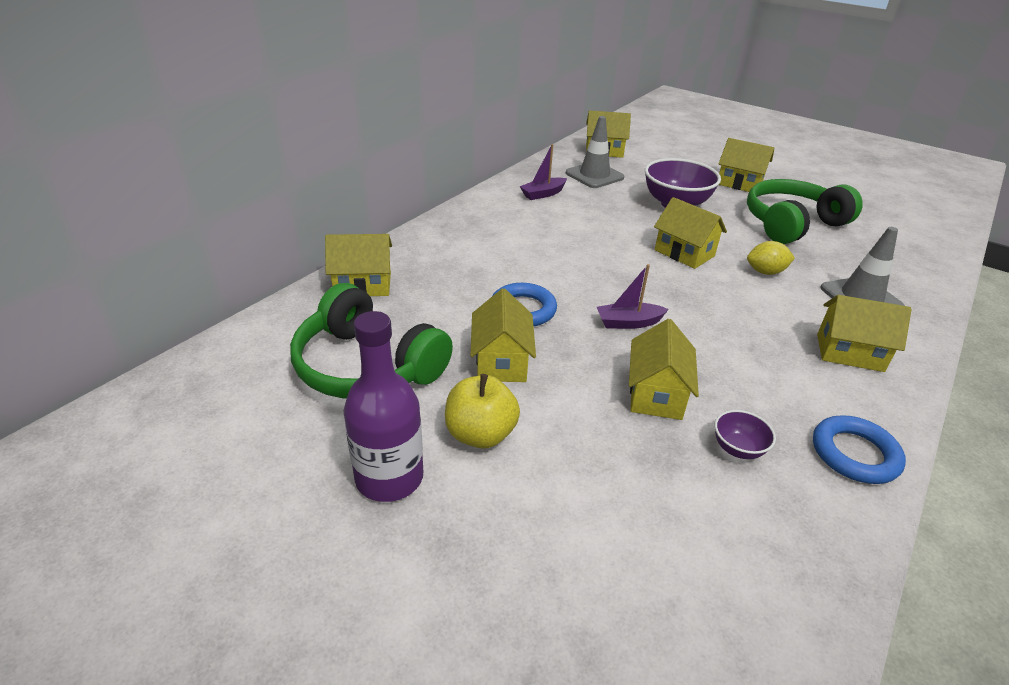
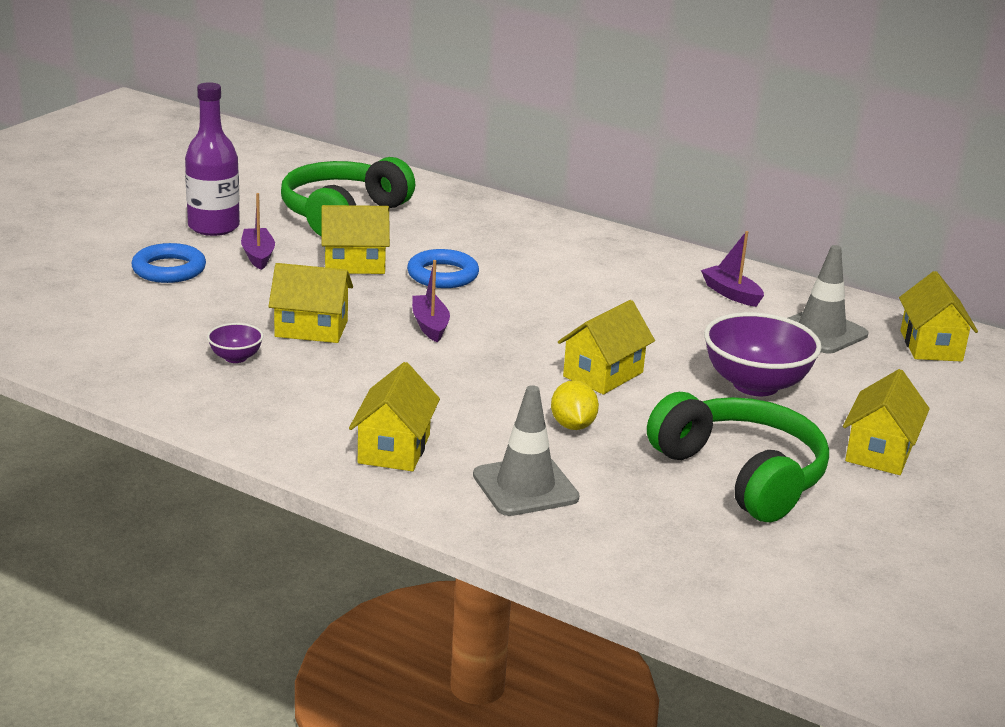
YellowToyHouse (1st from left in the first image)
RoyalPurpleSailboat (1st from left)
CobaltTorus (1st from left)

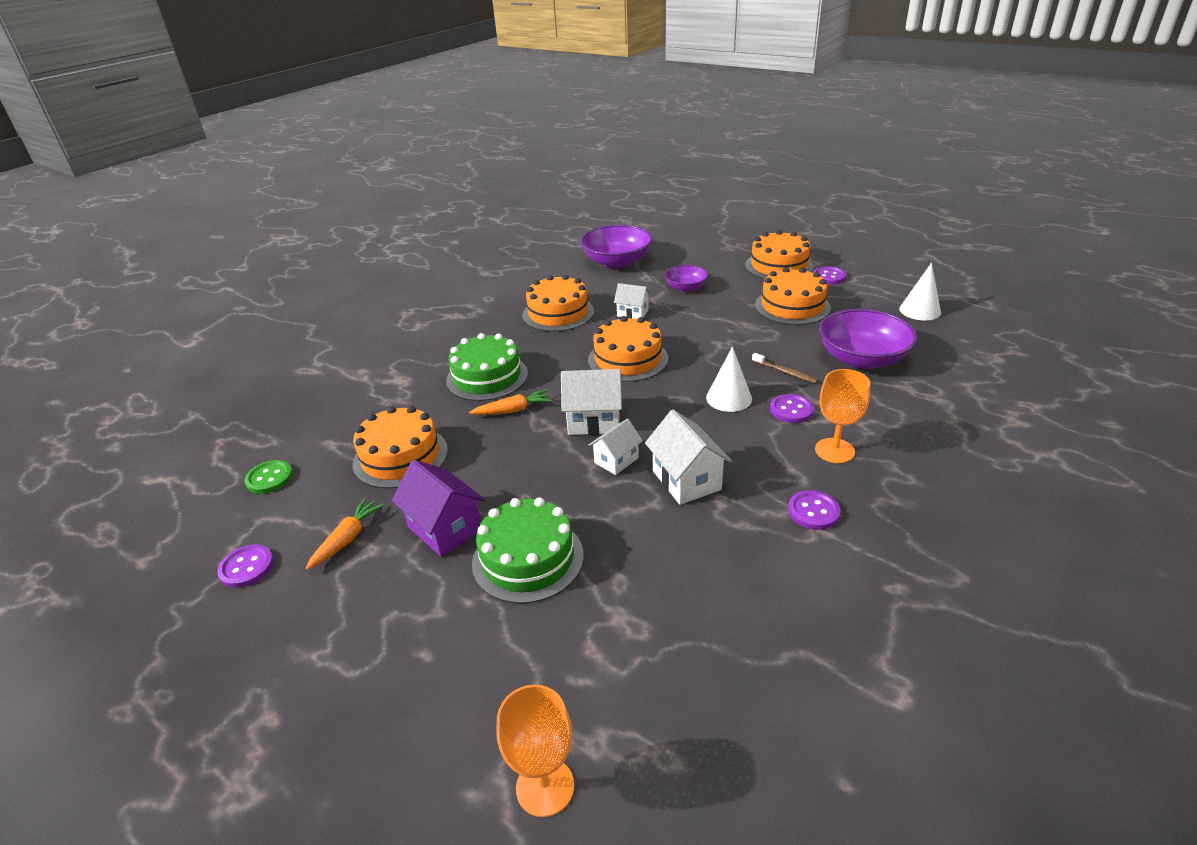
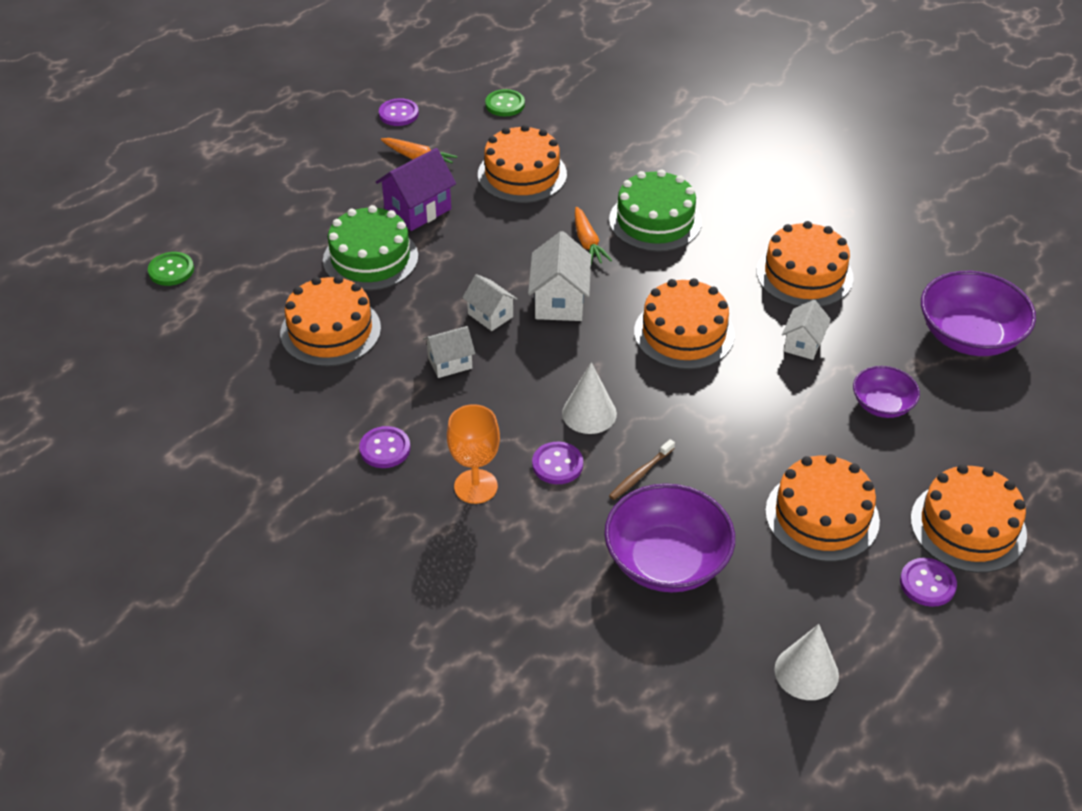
WhiteToyHouse (1st from left)
EmeraldButton (1st from left)
BrightOrangeGateau (1st from left)

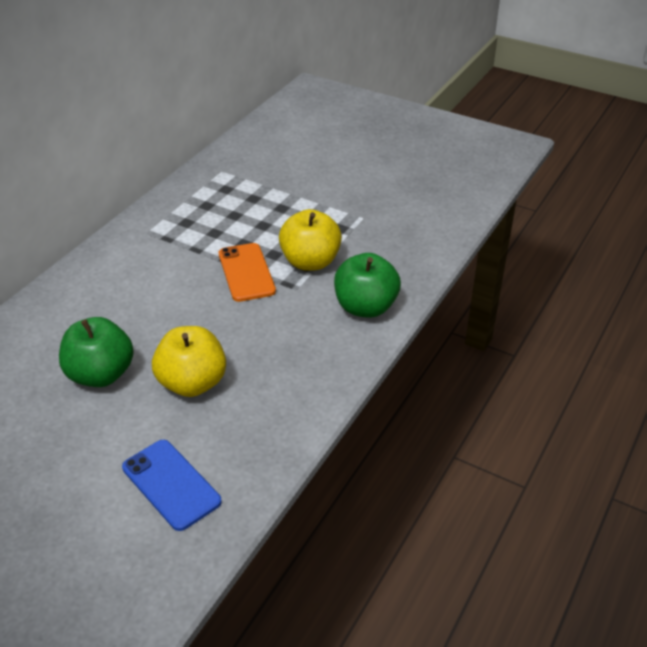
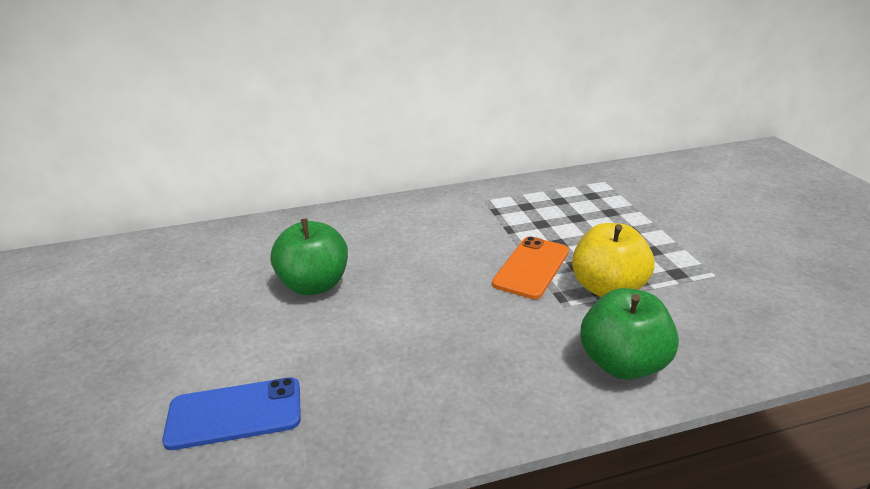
YellowAppleFruit (1st from left in the first image)
CobaltSmartphone

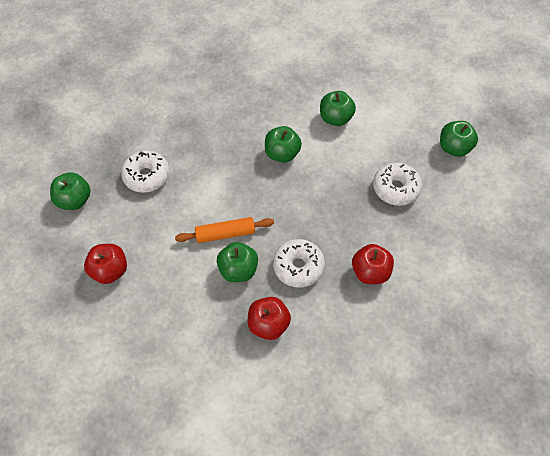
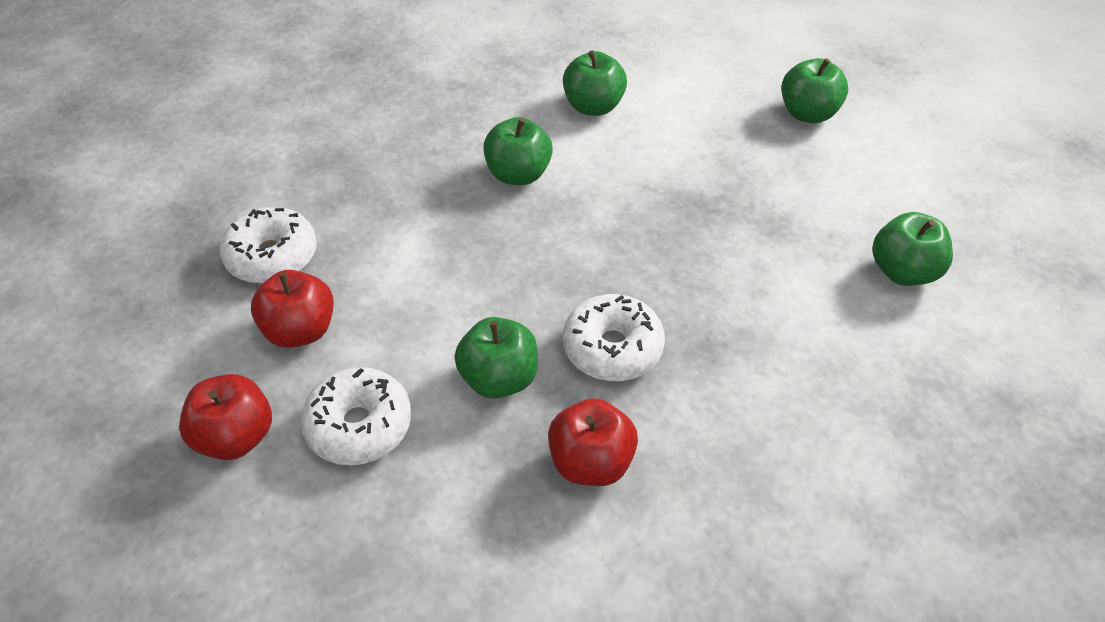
WhiteDoughnut (2nd from left)
EmeraldAppleFruit (5th from left)
BrightOrangePastryRoller
ScarletAppleFruit (2nd from left)

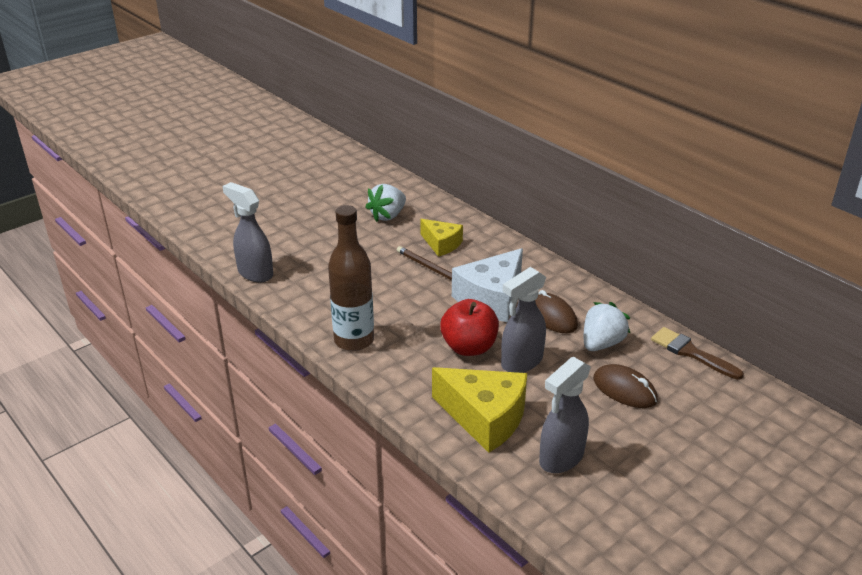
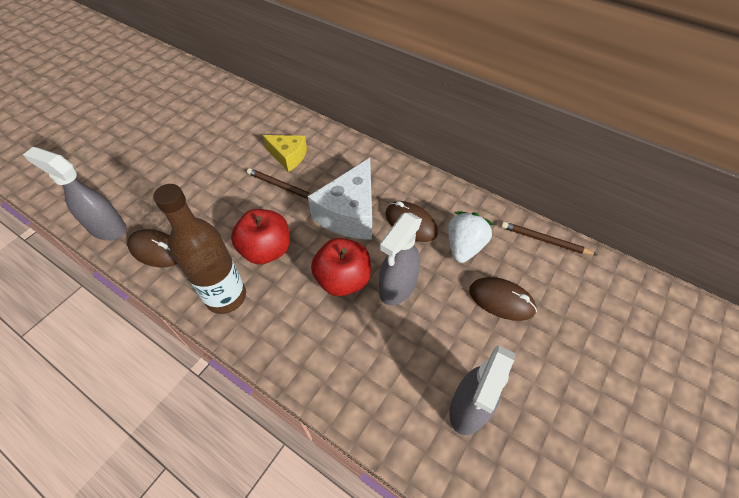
WhiteStrawberry (1st from left in the first image)
RussetLeadPencil (2nd from left)
YellowCheeseWedge (2nd from left in the first image)
ScarletAppleFruit (1st from left)
RussetMouse (1st from left)

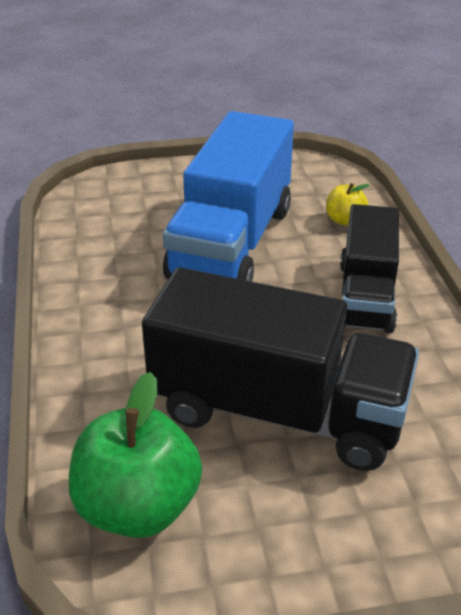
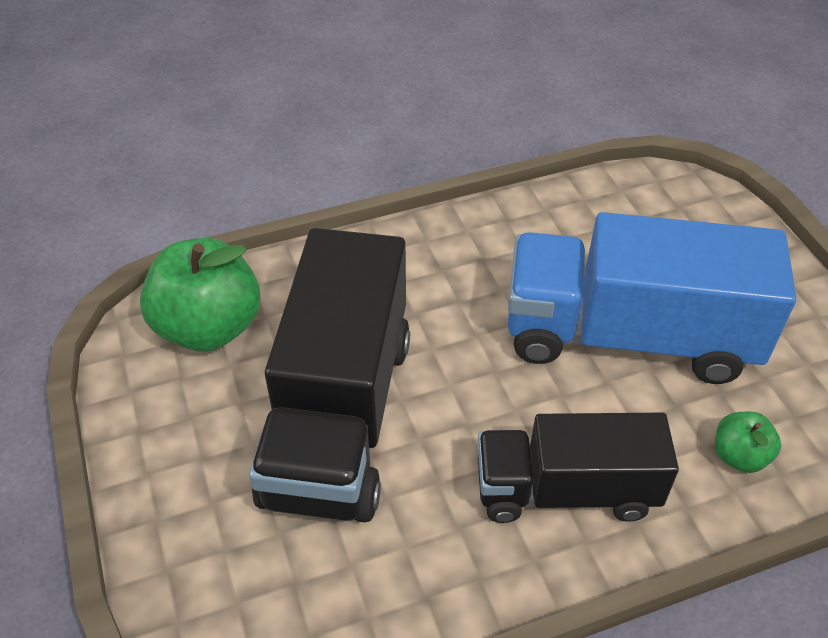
EmeraldAppleFruit (2nd from left)

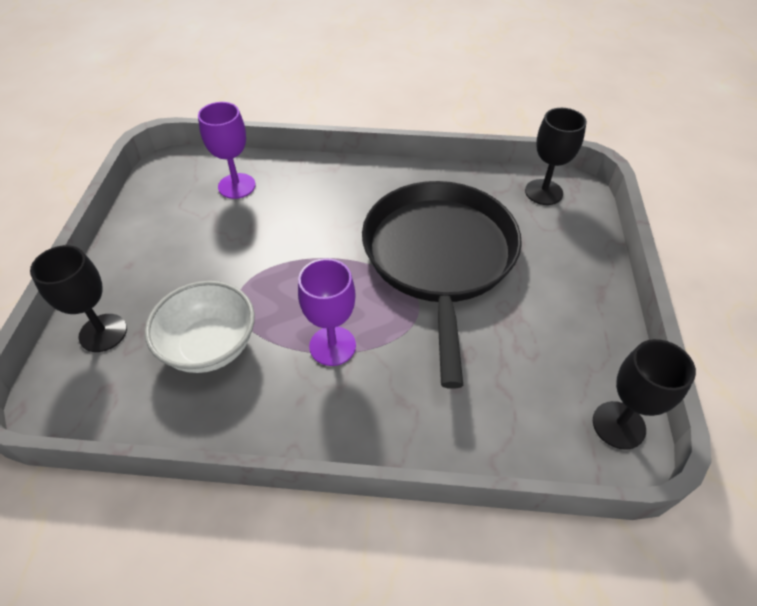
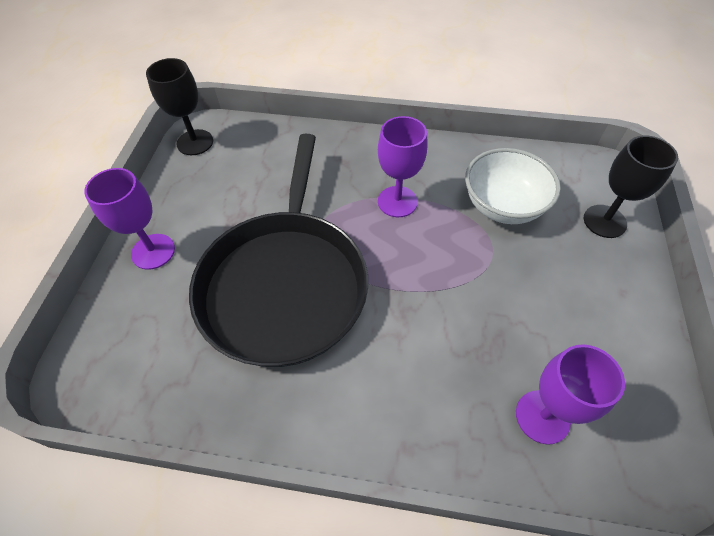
EbonyGoblet (2nd from left in the first image)
RoyalPurpleGoblet (1st from left)

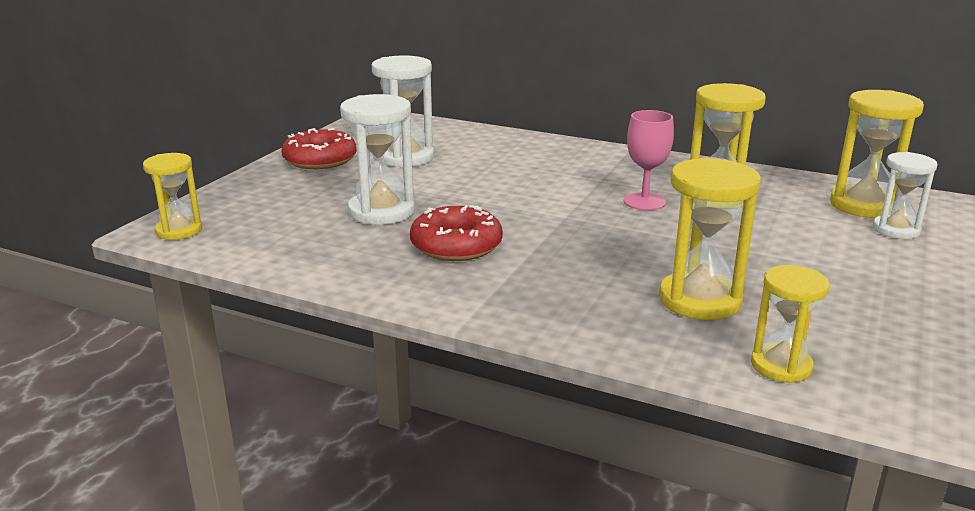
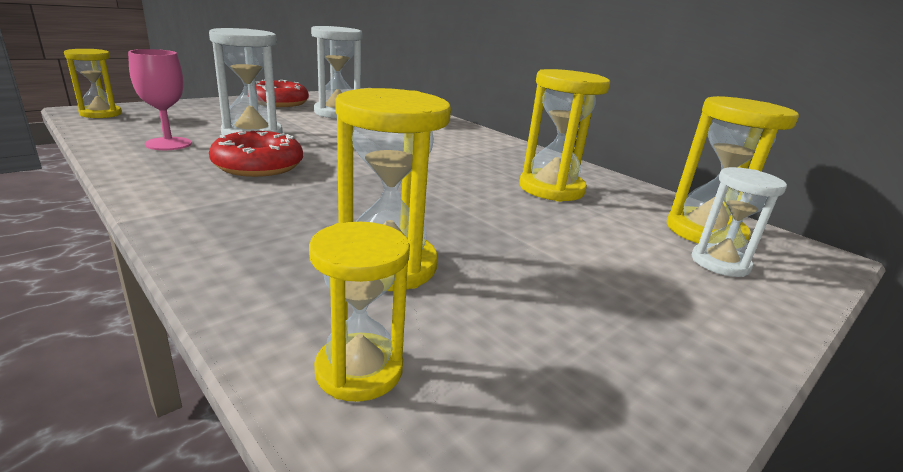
PinkGoblet

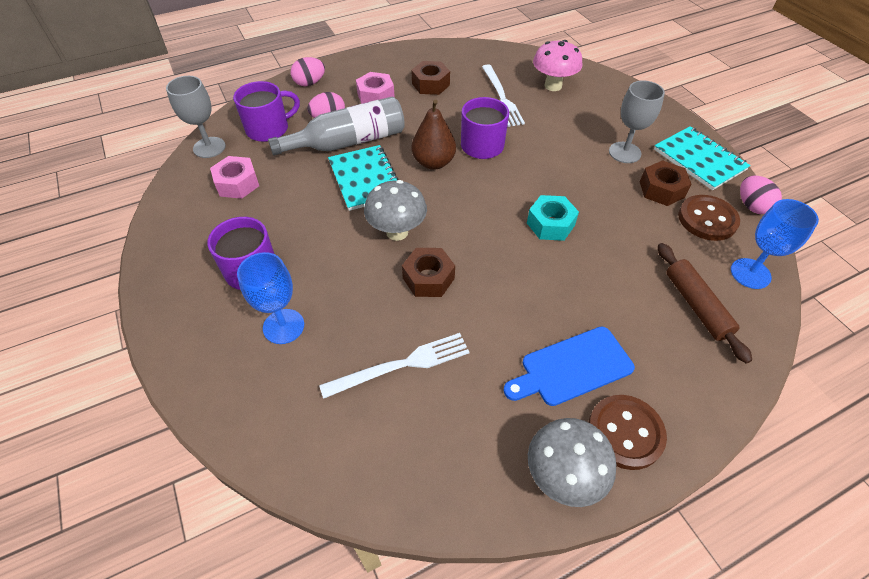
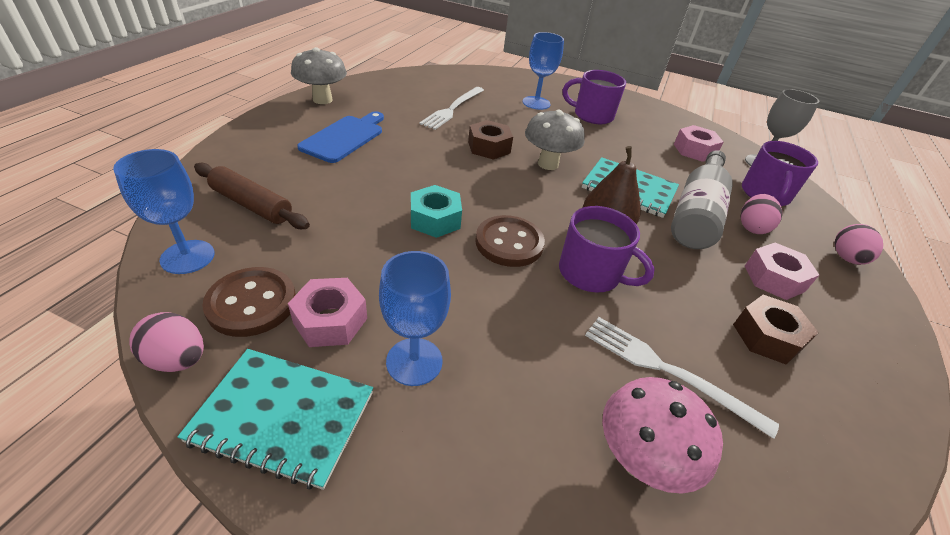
CobaltGoblet (2nd from left)
PinkHexagonNut (1st from left)
RussetButton (2nd from left)

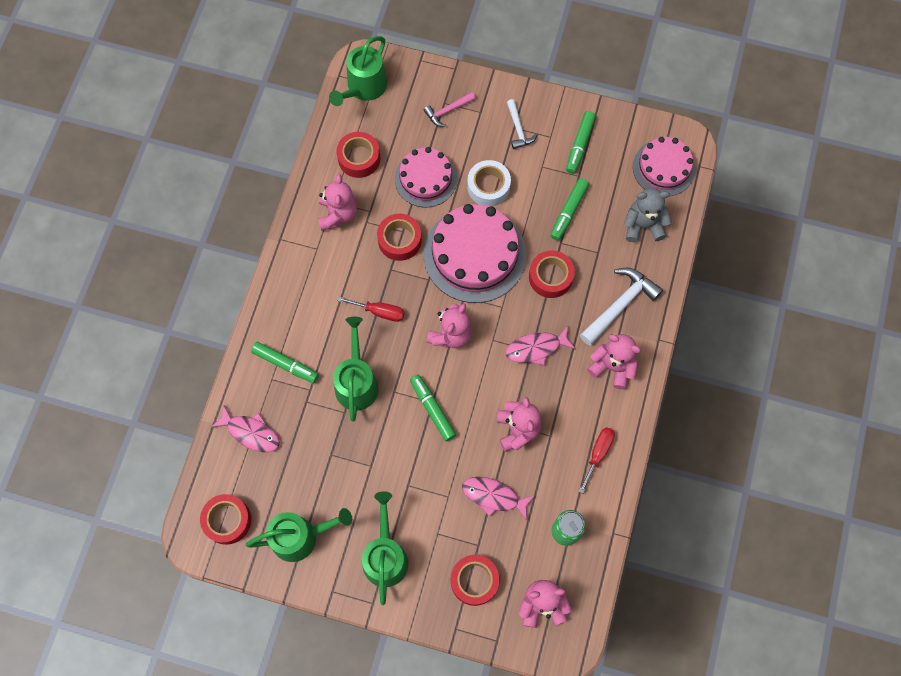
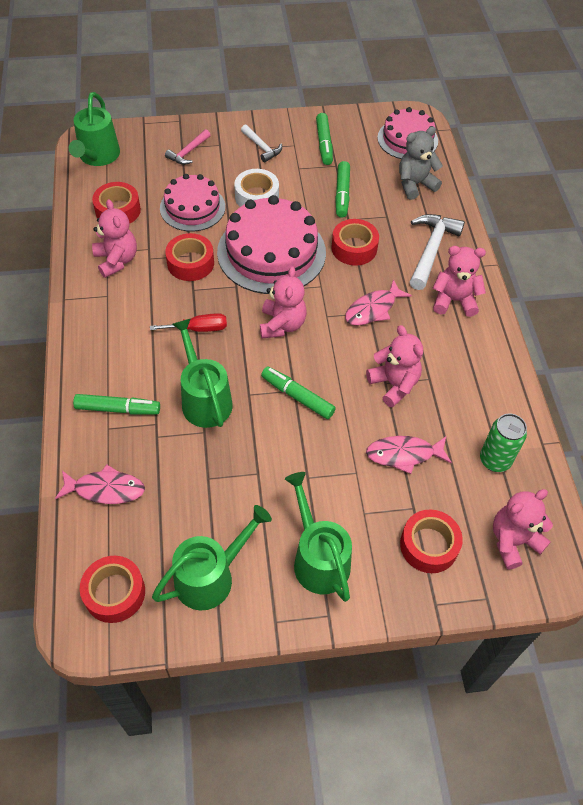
ScarletScrewdriver (2nd from left in the first image)

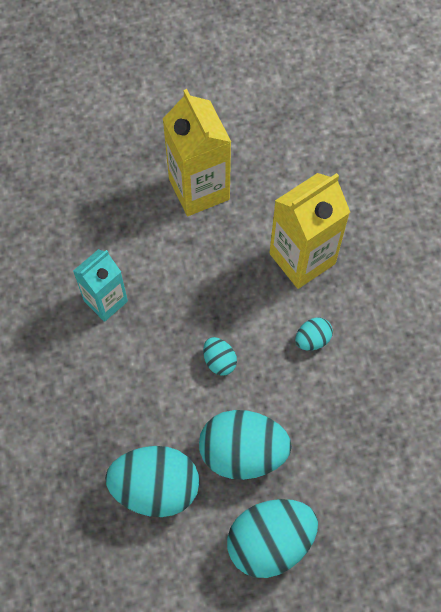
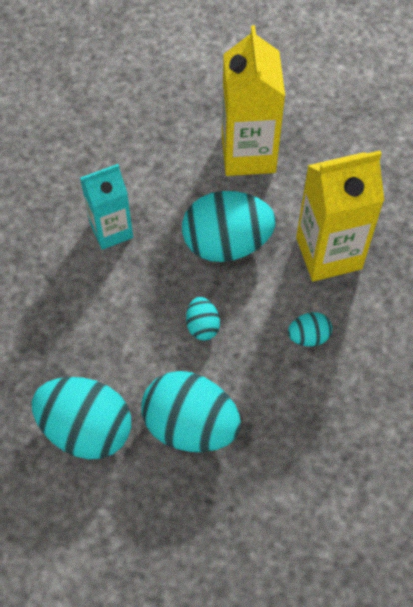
TurquoiseEggShape (4th from left)

